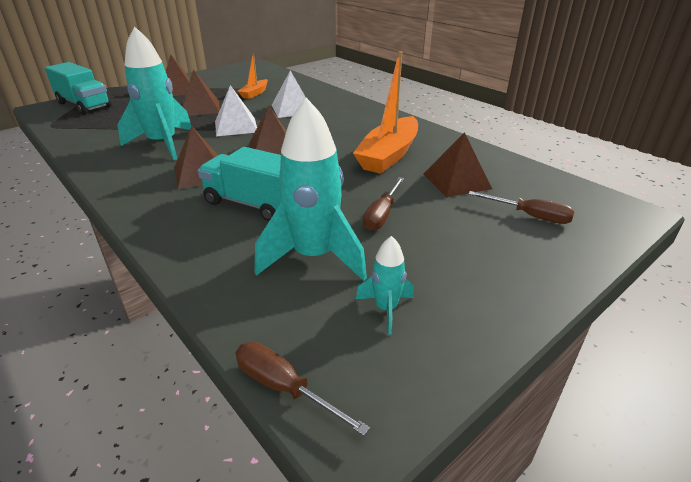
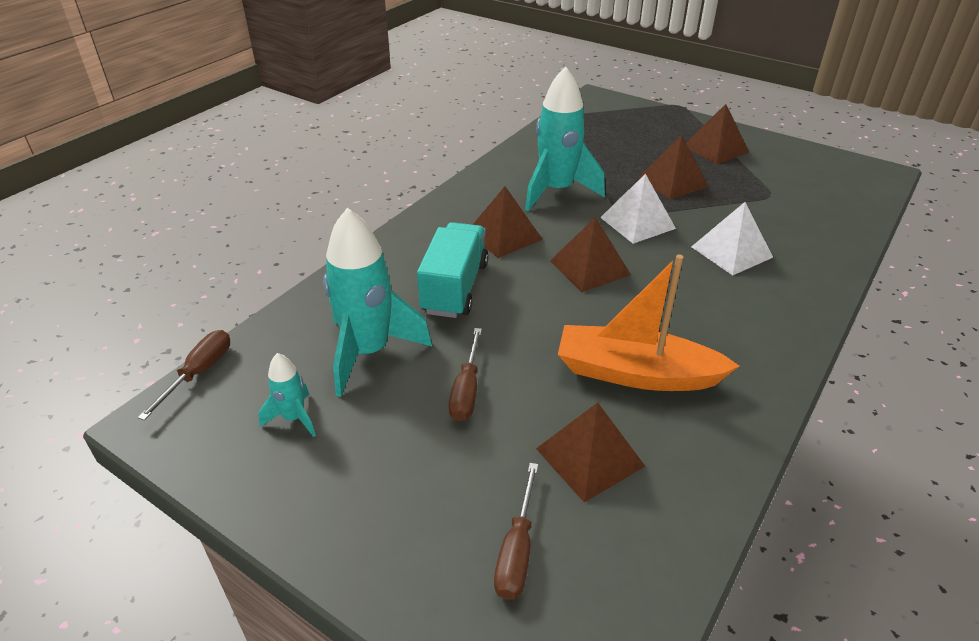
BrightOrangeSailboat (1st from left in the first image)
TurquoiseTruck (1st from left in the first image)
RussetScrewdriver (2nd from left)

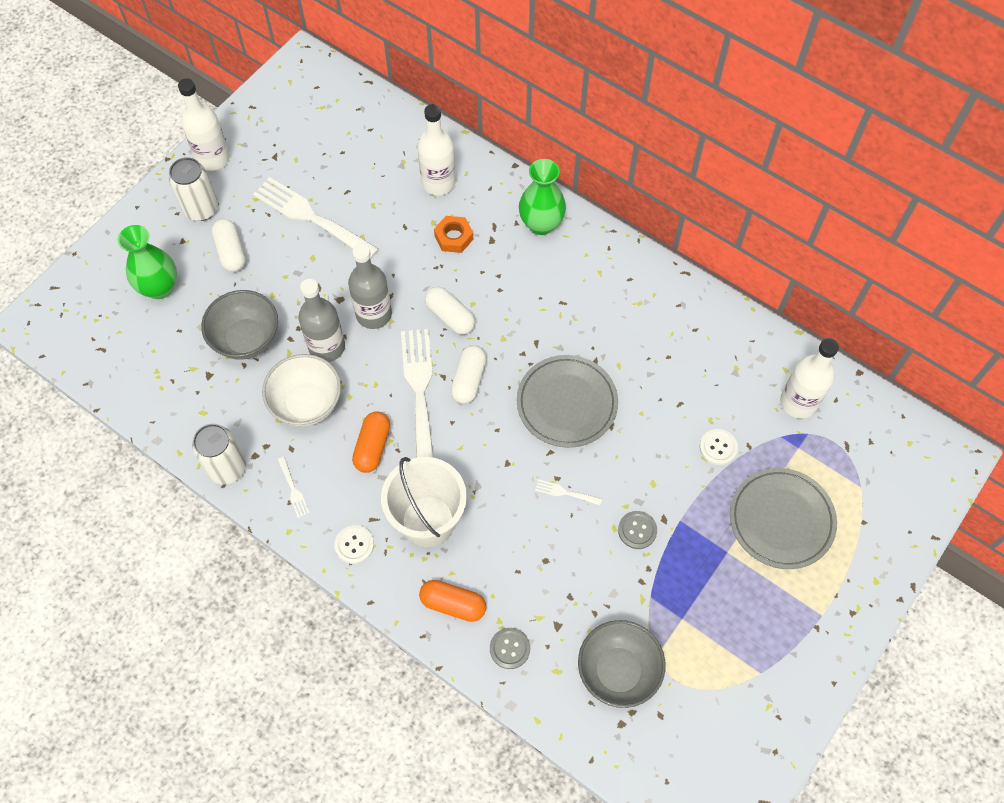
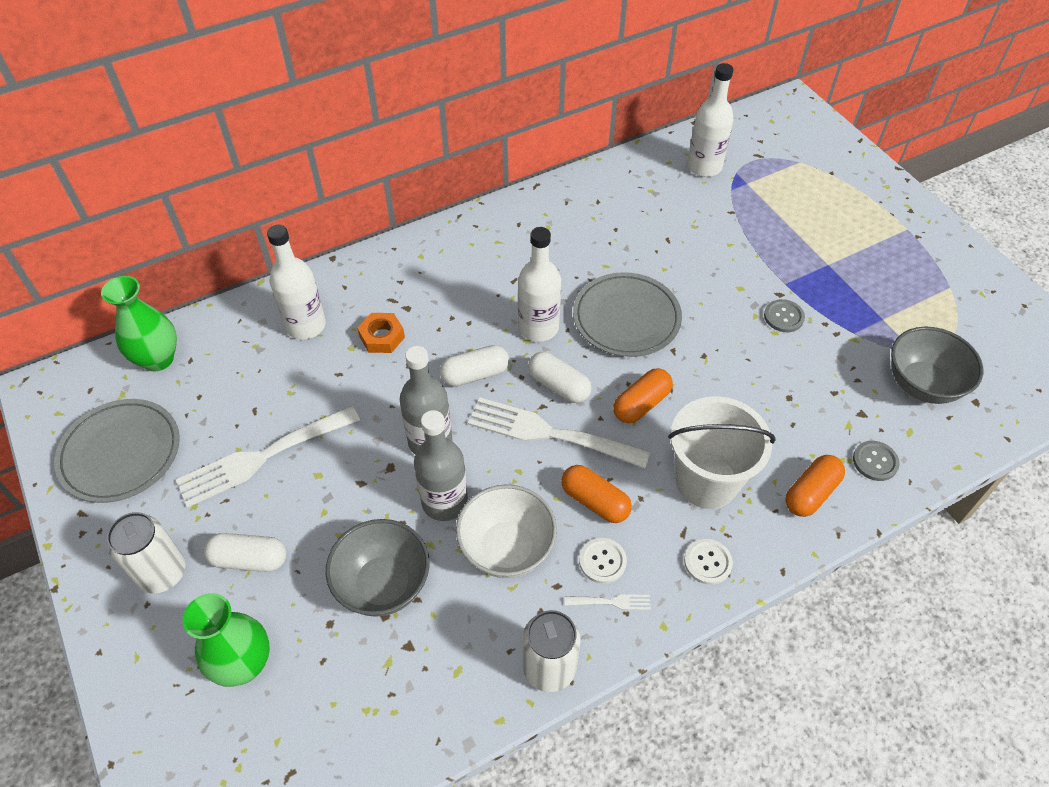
WhiteBottle (2nd from left)
EmeraldTallVase (1st from left)
WhiteButton (1st from left)
GreyDinnerPlate (1st from left)
WhiteTableFork (4th from left in the first image)
BrightOrangeCapsule (2nd from left)

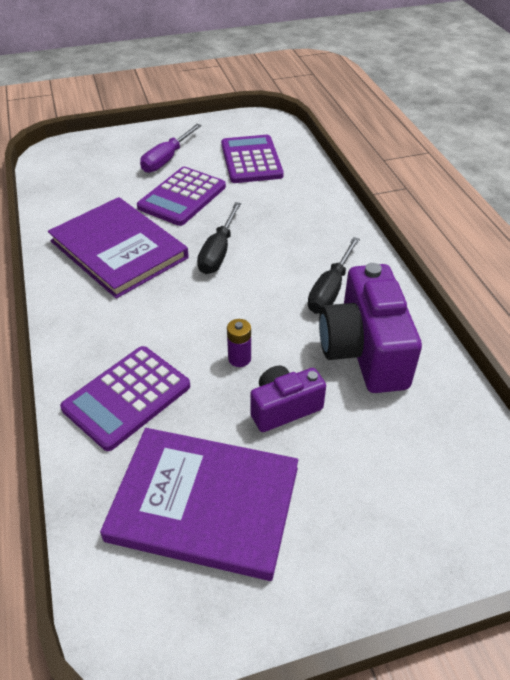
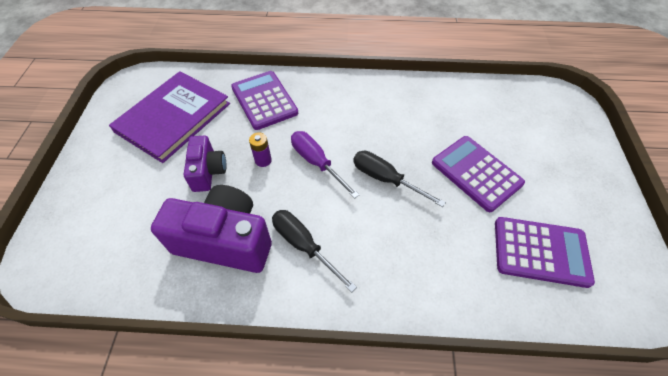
RoyalPurpleScrewdriver
RoyalPurpleHardback (1st from left in the first image)

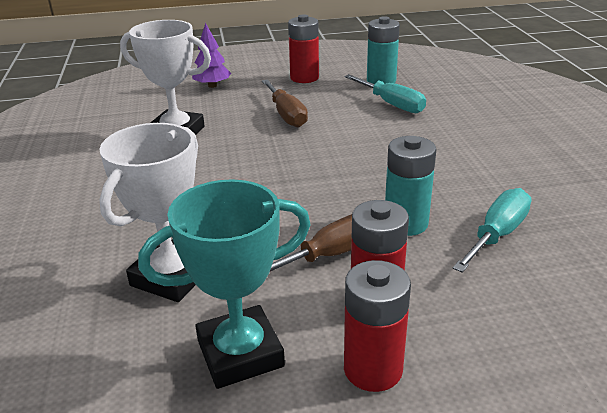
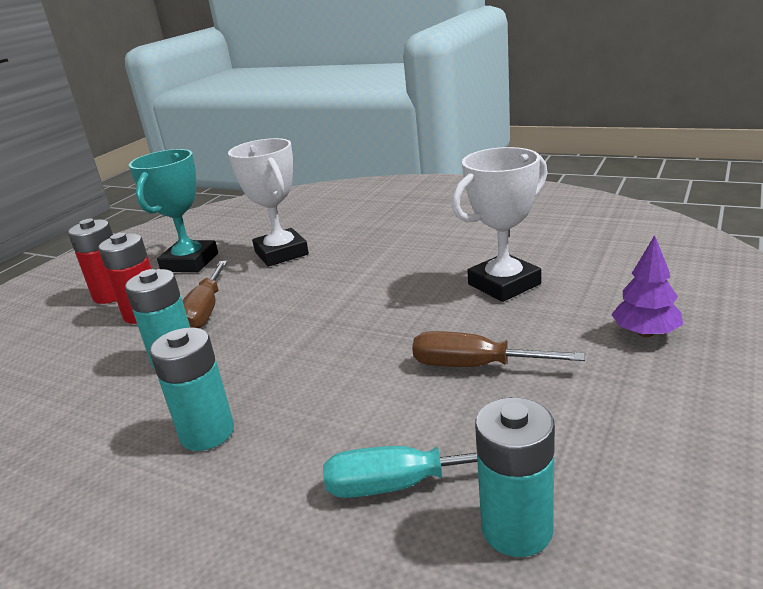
ScarletBattery (1st from left in the first image)
TurquoiseScrewdriver (2nd from left in the first image)
TurquoiseBattery (2nd from left)

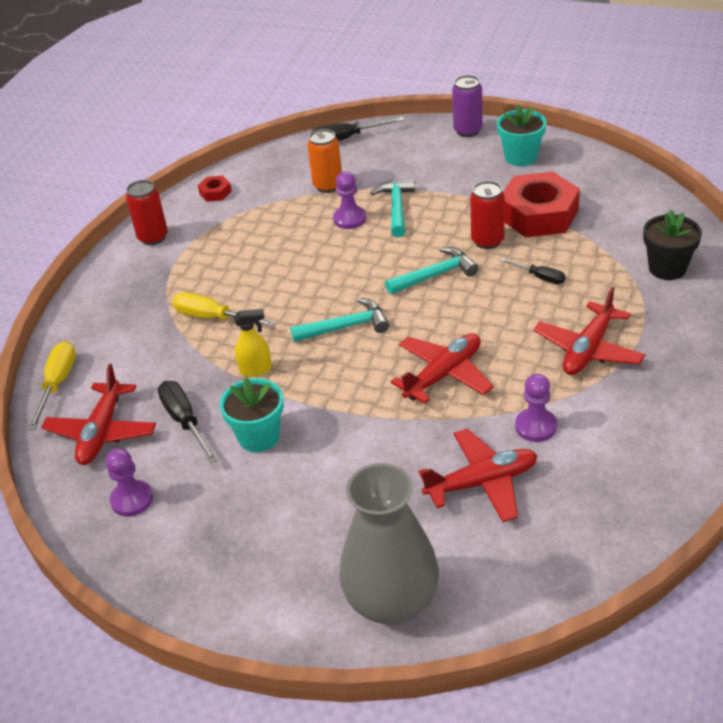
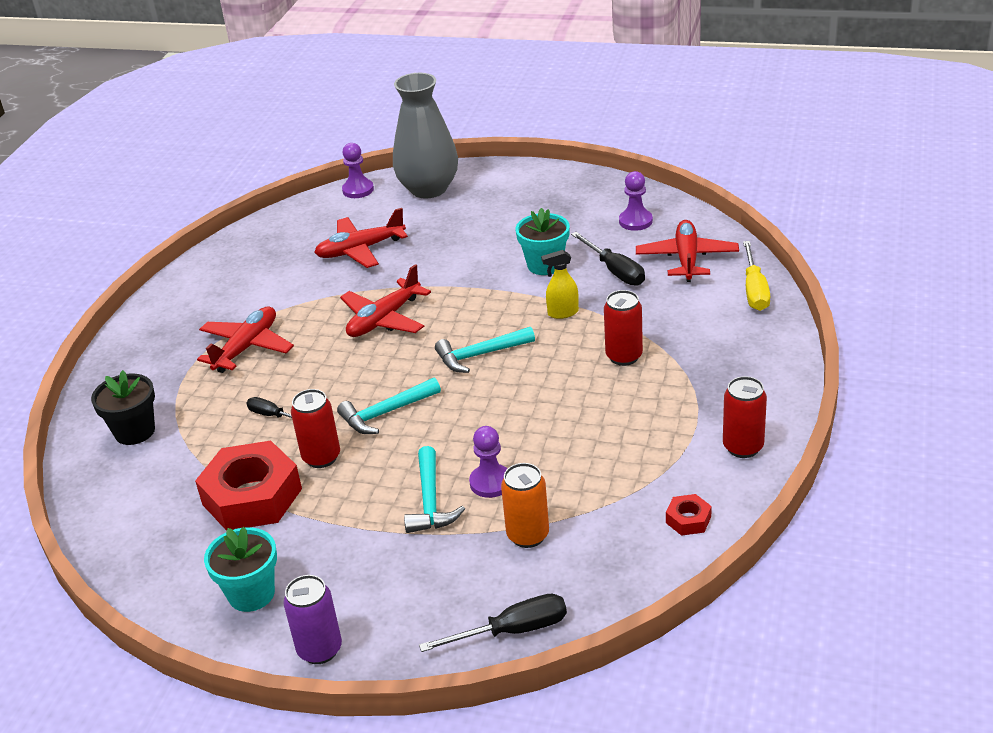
ScarletCan (2nd from left)
RoyalPurpleChessPawn (1st from left)

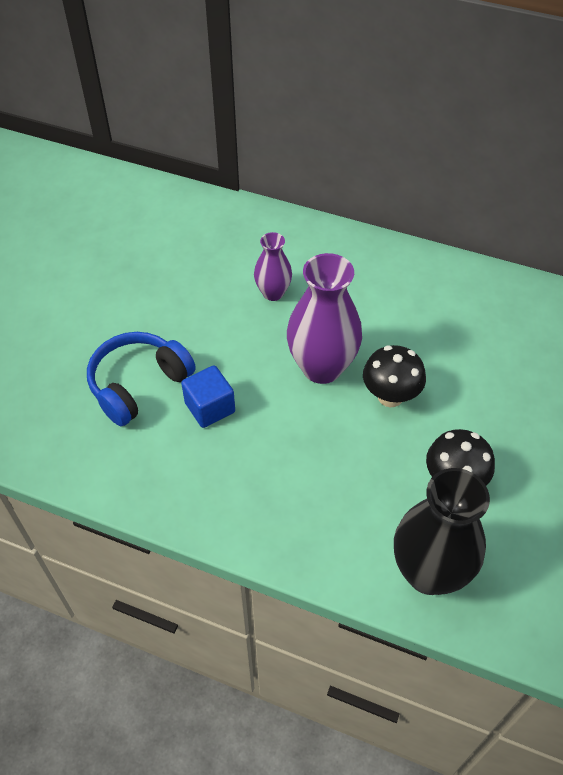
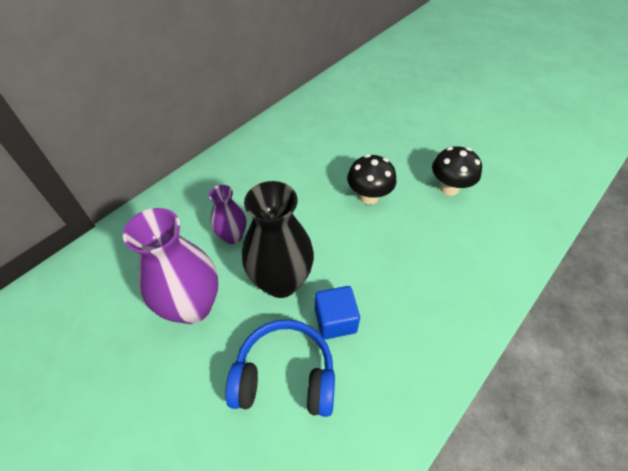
RoyalPurpleTallVase (1st from left)
CobaltHeadset
EbonyTallVase

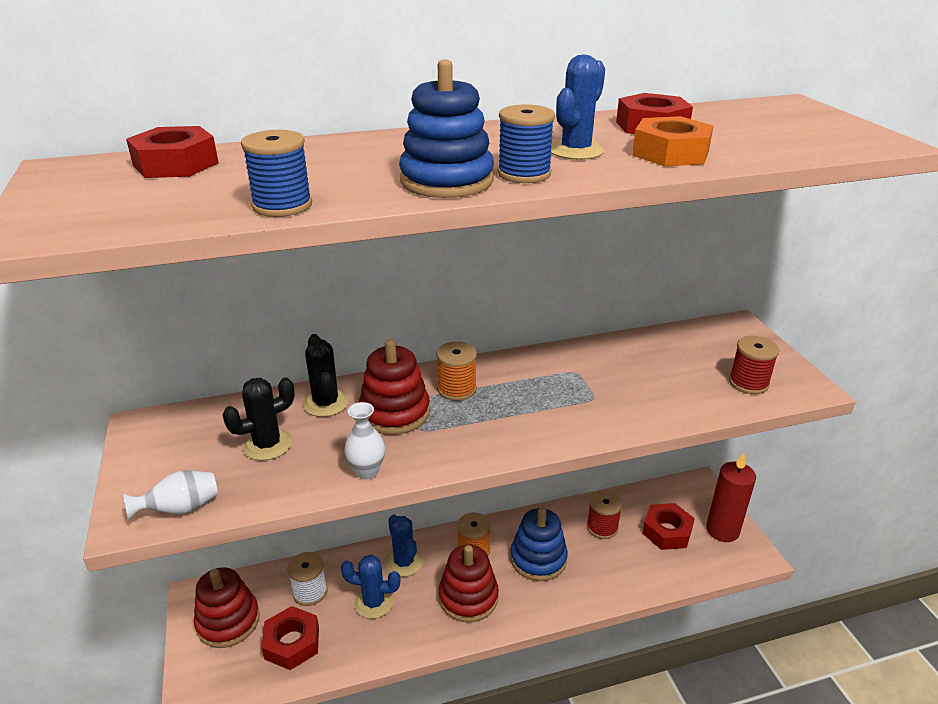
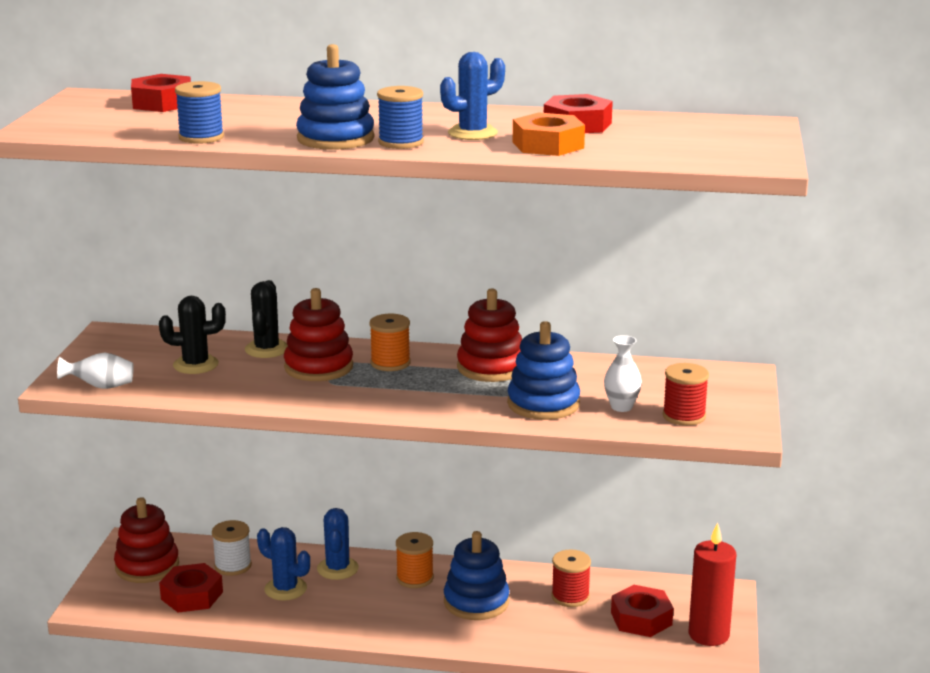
WhiteTallVase (2nd from left)
ScarletRingStacker (3rd from left)
CobaltRingStacker (3rd from left)

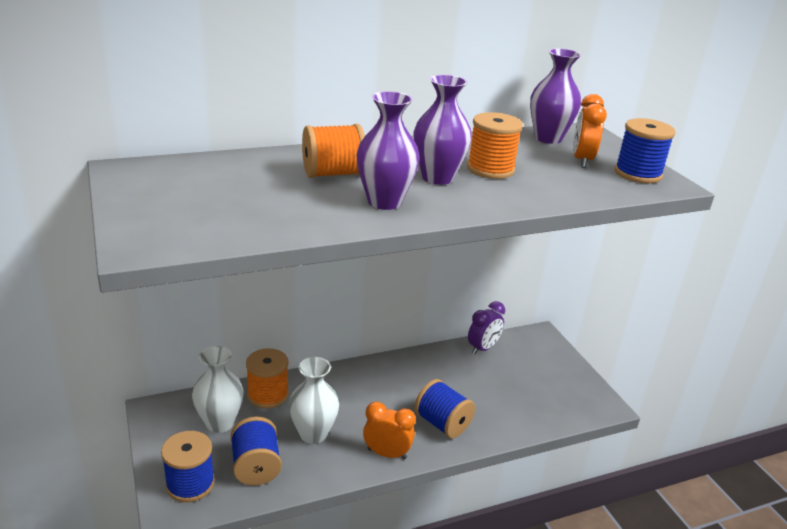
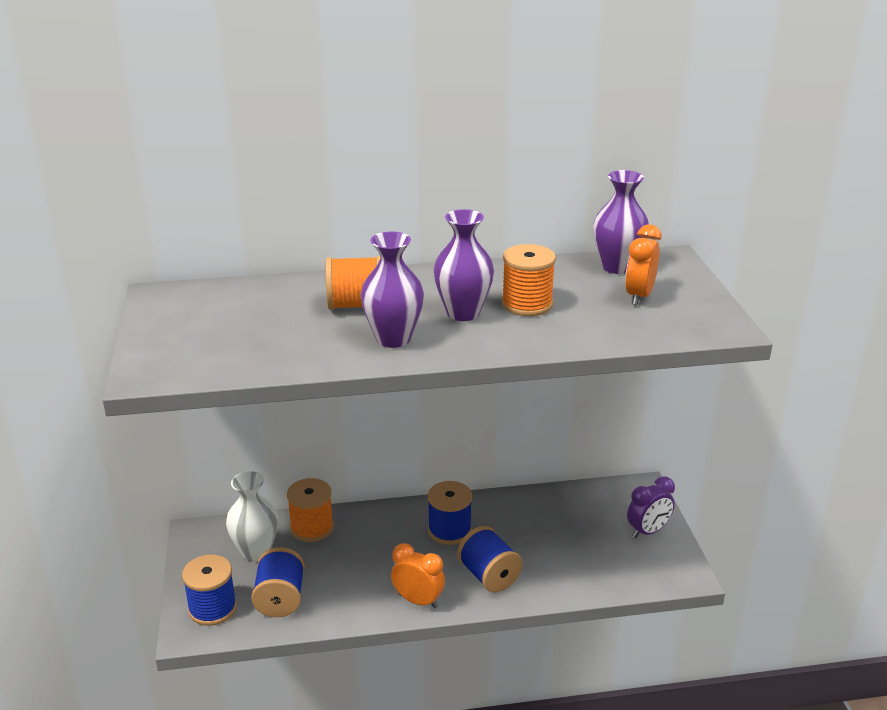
CobaltSpool (3rd from left)
RoyalPurpleClock
WhiteTallVase (2nd from left in the first image)

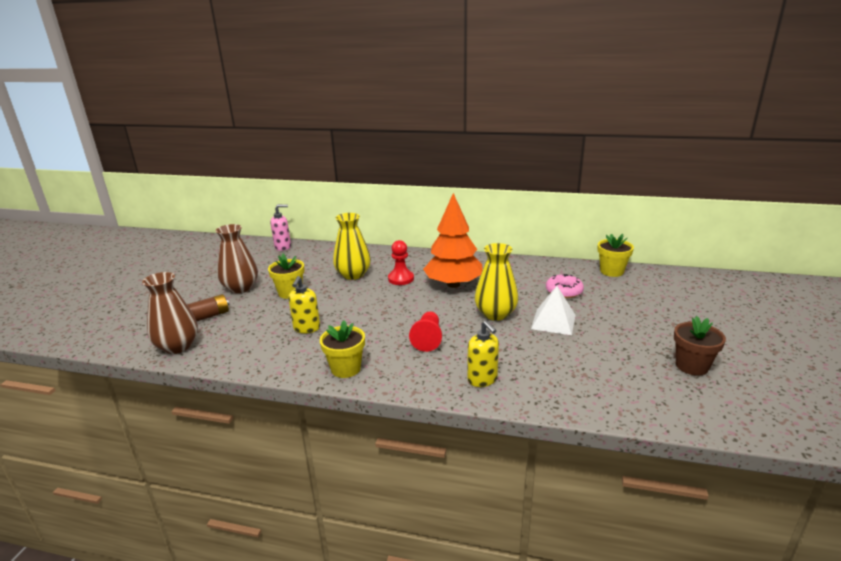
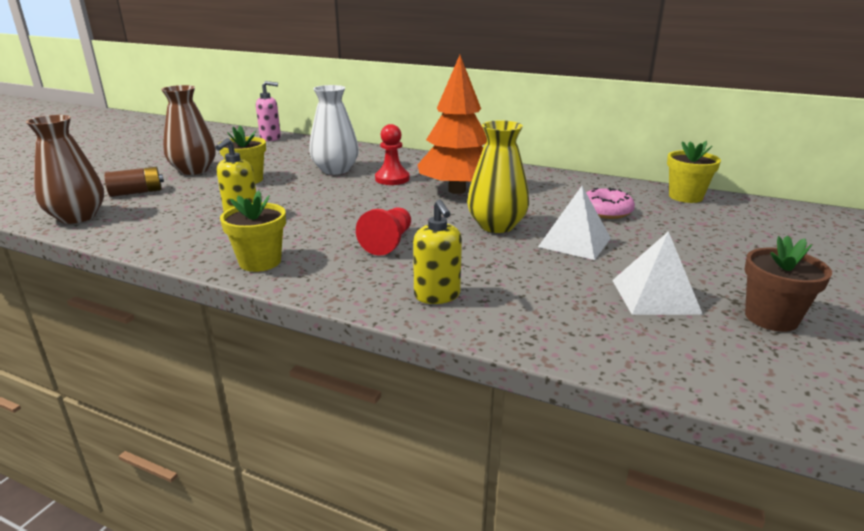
WhiteTallVase
WhiteSolidPyramid (2nd from left)

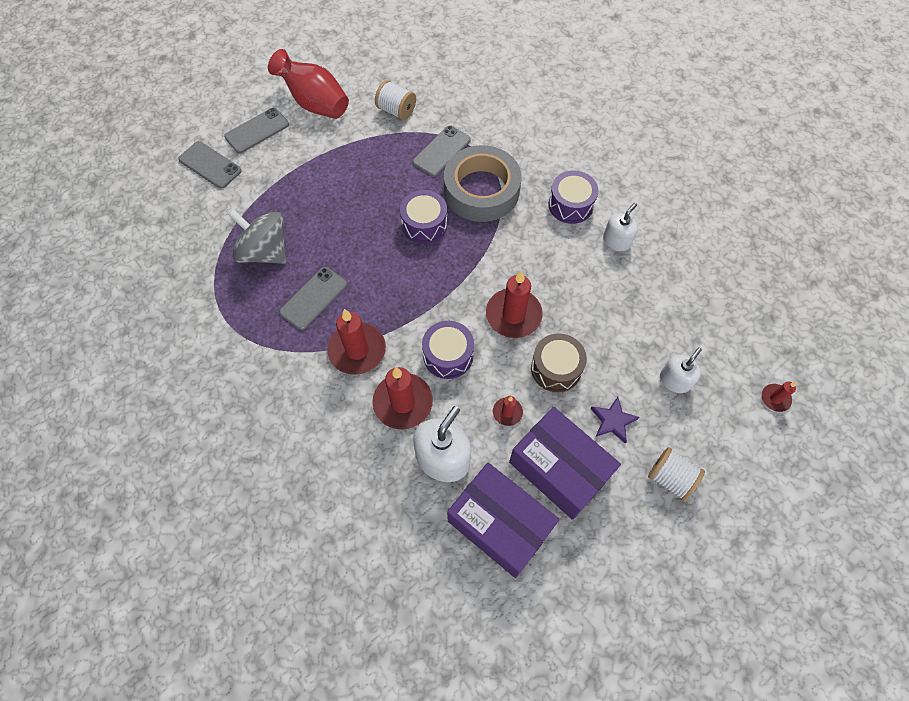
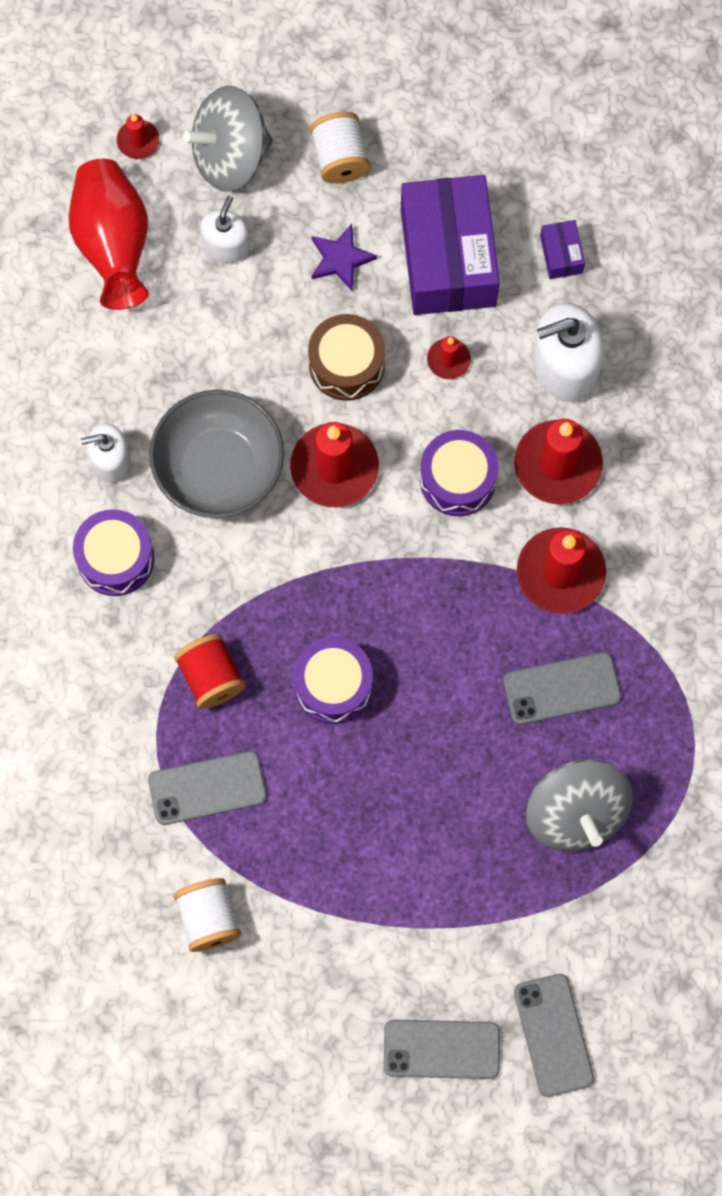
ScarletTallVase
ScarletSpool
WhiteSoapDispenser (2nd from left)
RoyalPurpleParcel (2nd from left)
GreyWhirligig (1st from left)
GreyBowl

